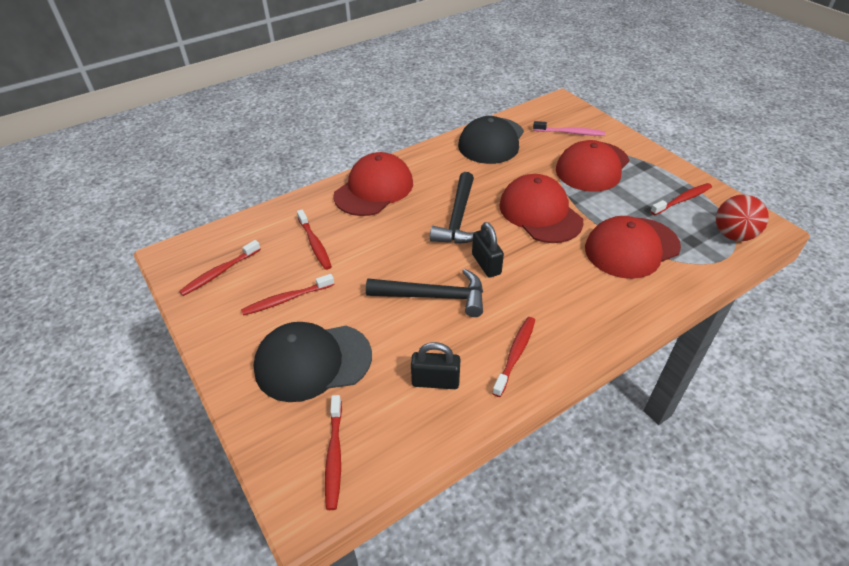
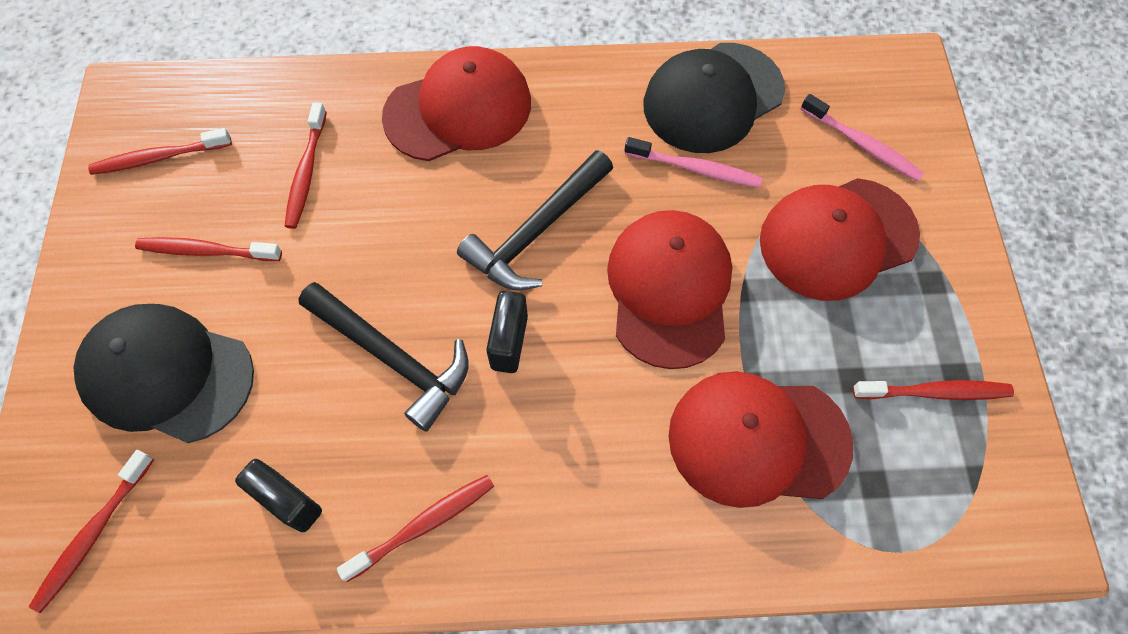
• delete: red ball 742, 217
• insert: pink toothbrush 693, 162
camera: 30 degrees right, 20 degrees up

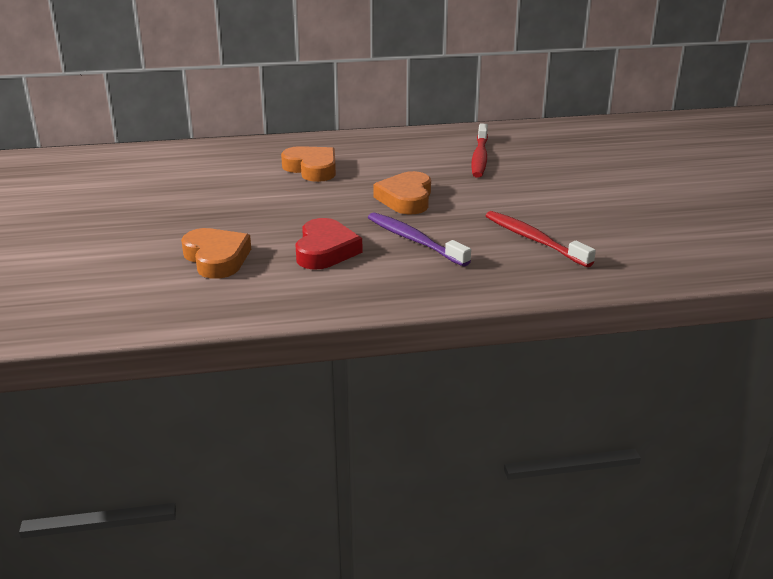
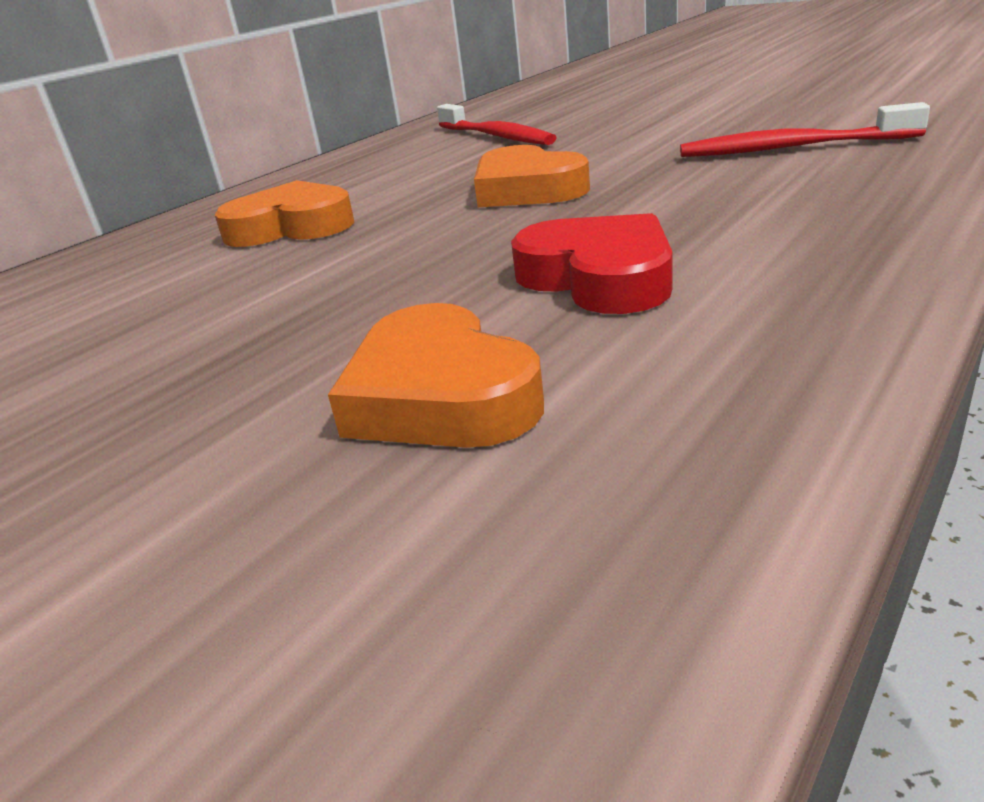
• rotate: orange heart 216, 253 = 436, 375 135 degrees counterclockwise
• delete: purple toothbrush 419, 239
camera: 40 degrees left, 0 degrees up

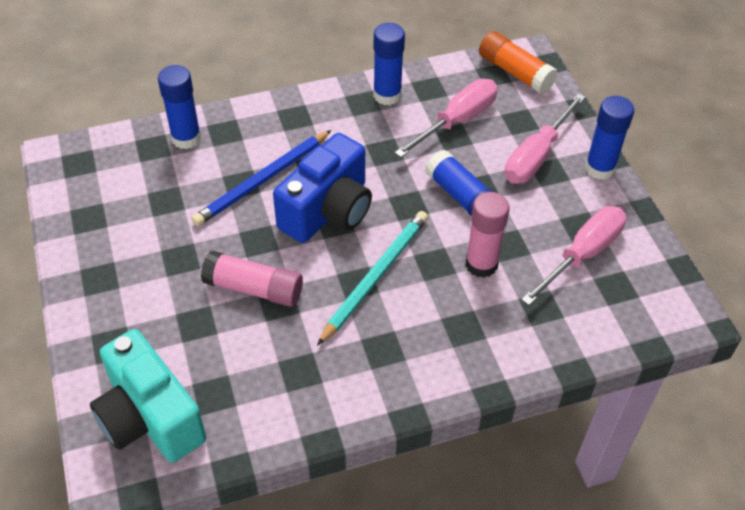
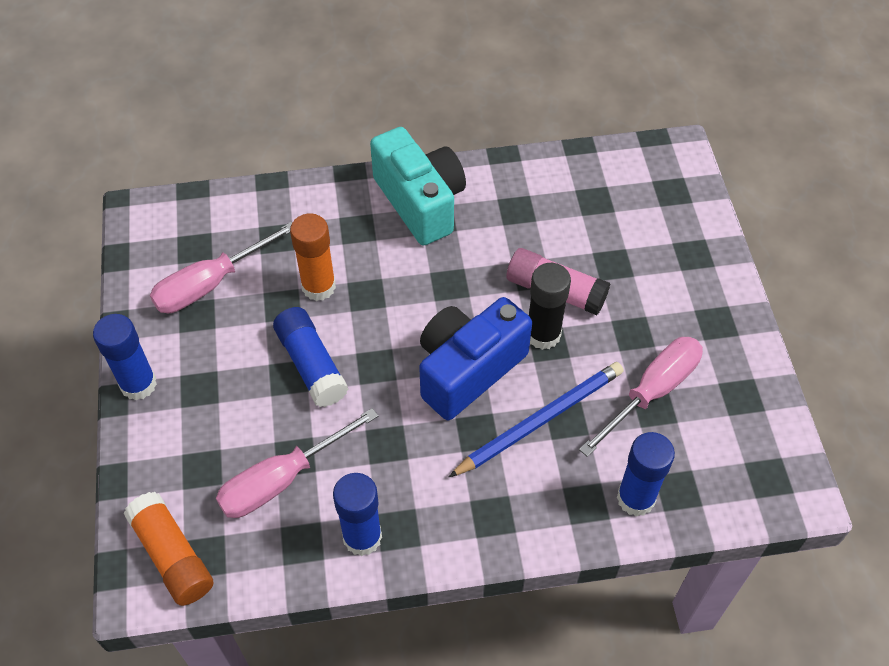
• move: turquoise camera 148, 396 to 418, 186
• delete: turquoise pencil 372, 278
• recolor: pink glue stick 487, 235 to orange glue stick 313, 257
• move: pink screwdriver 544, 138 to 641, 397
• insert: black glue stick 550, 306
camera: 170 degrees left, 5 degrees up

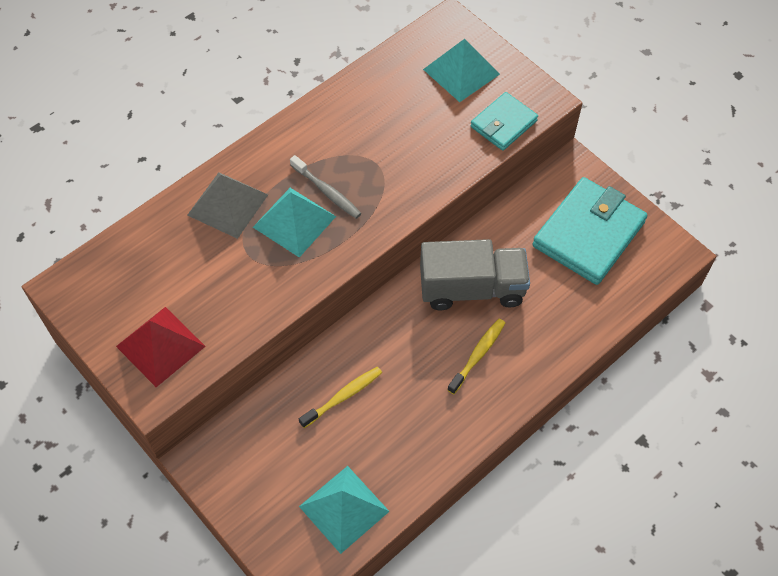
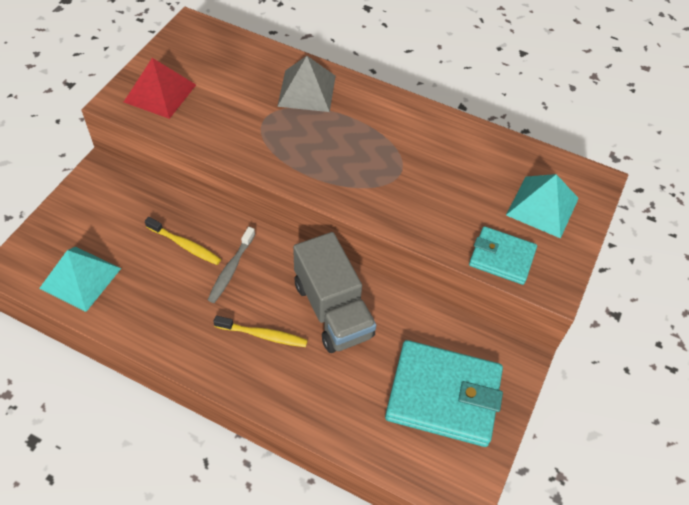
• delete: turquoise pyramid 294, 222
• move: grey toothbrush 326, 187 to 231, 265
camera: 65 degrees right, 5 degrees down

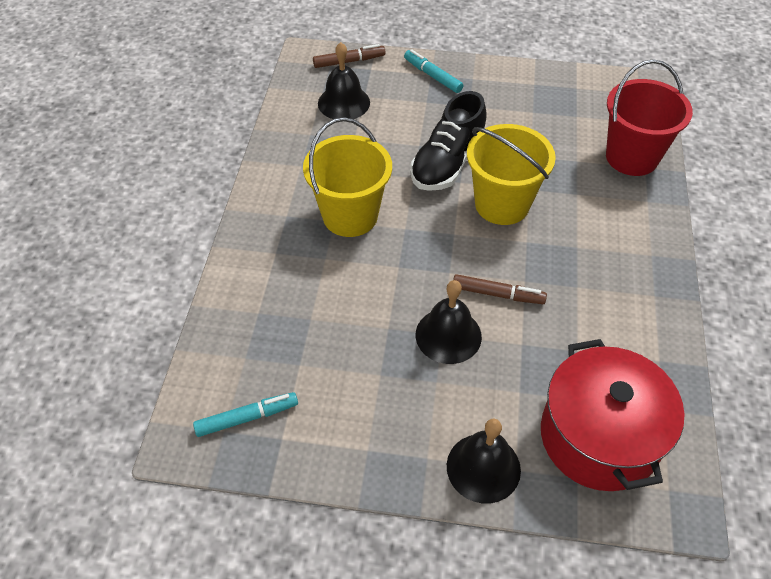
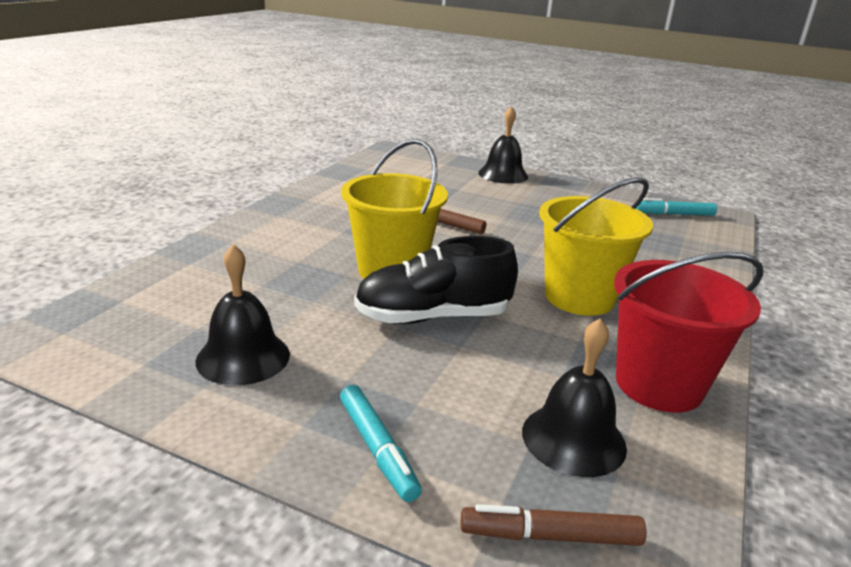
• rotate: black shoe 448, 141 = 436, 280 150 degrees counterclockwise
• move: black bell 449, 322 to 242, 314
• delete: red pot 613, 415
• move: red bucket 649, 117 to 688, 332
camera: 165 degrees left, 25 degrees down

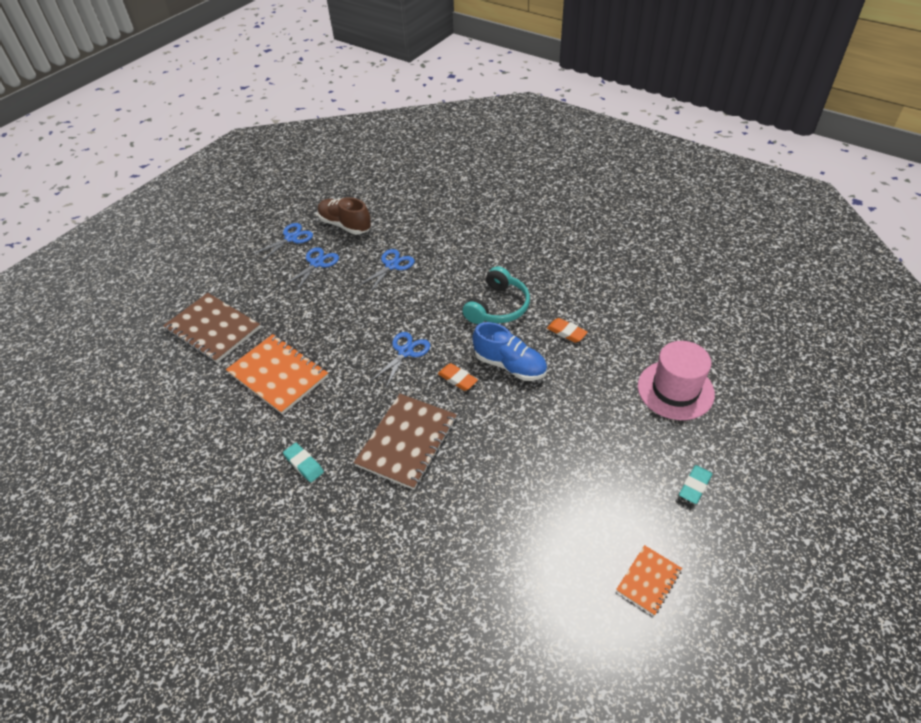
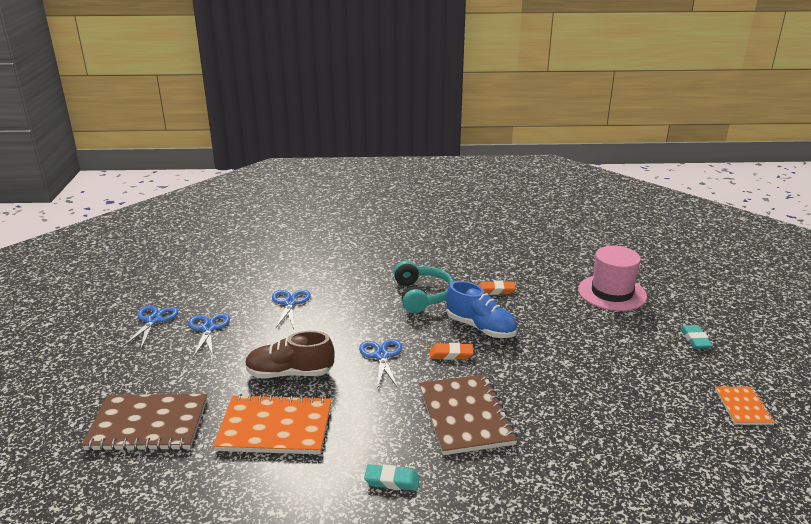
• move: brown shoe 344, 216 to 290, 354
• rotate: blue shoe 509, 351 = 481, 309 45 degrees clockwise
camera: 40 degrees left, 20 degrees down

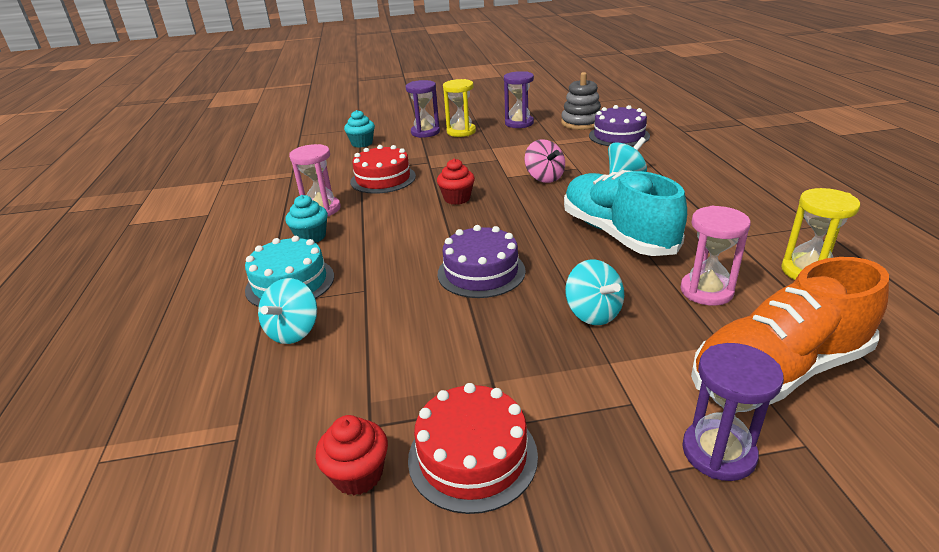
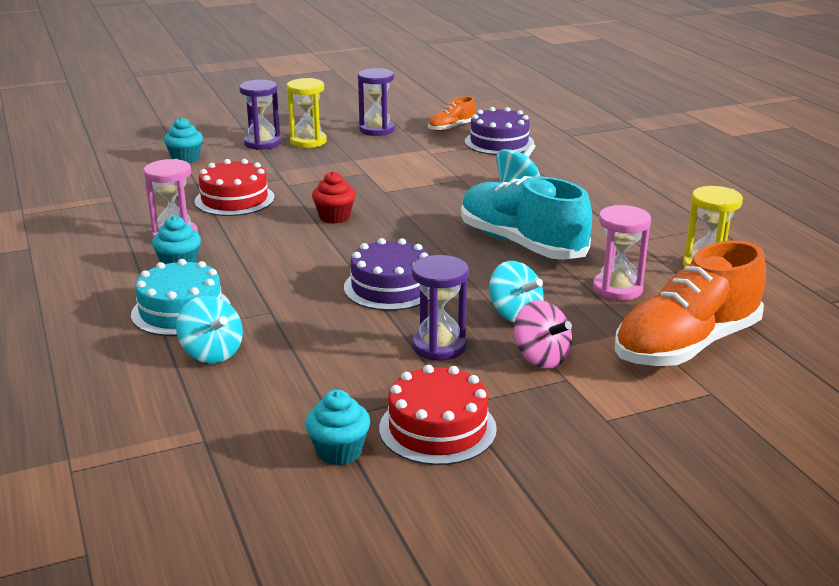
• rotate: turquoise spinning top 287, 311 = 209, 329 45 degrees counterclockwise
• recolor: red cupcake 351, 455 to turquoise cupcake 337, 427
• move: pink spinning top 545, 161 to 543, 334
• replace: grey stacking toy 581, 101 to orange shoe 452, 114
• move: purple hourglass 733, 412 to 440, 308
camera: 15 degrees left, 5 degrees down

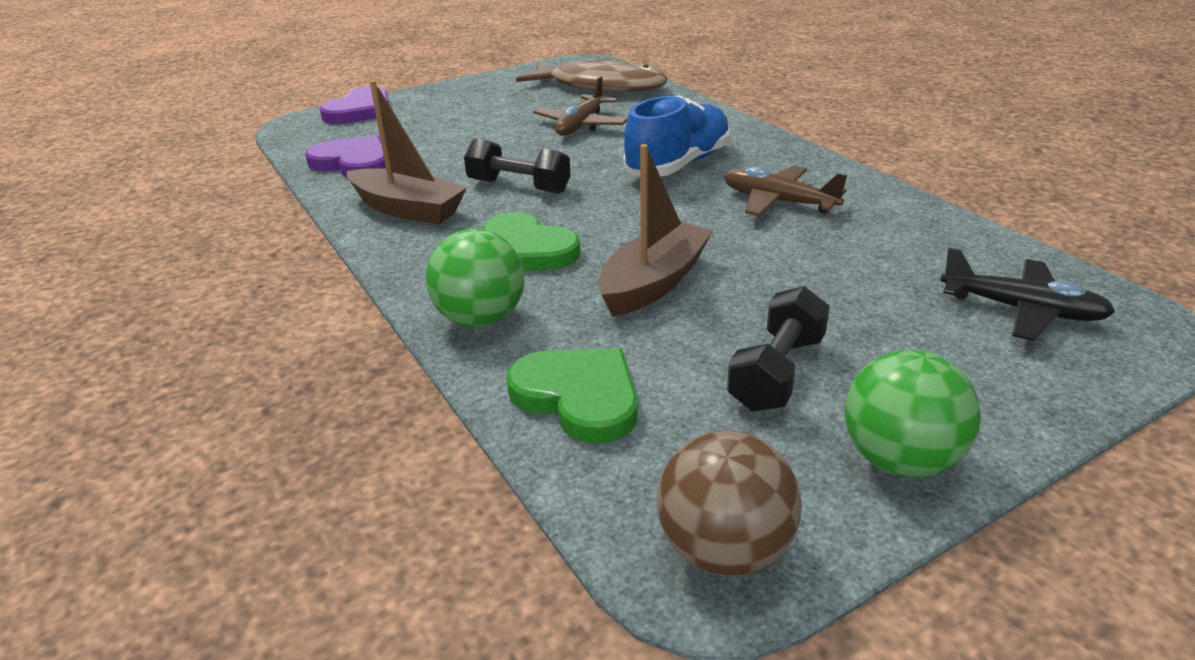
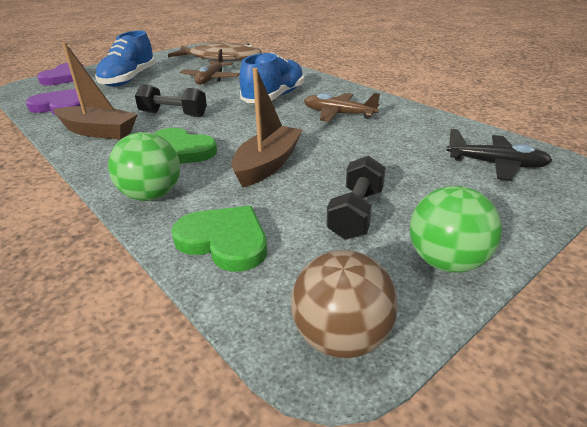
• insert: blue shoe 125, 59
camera: 10 degrees left, 0 degrees up

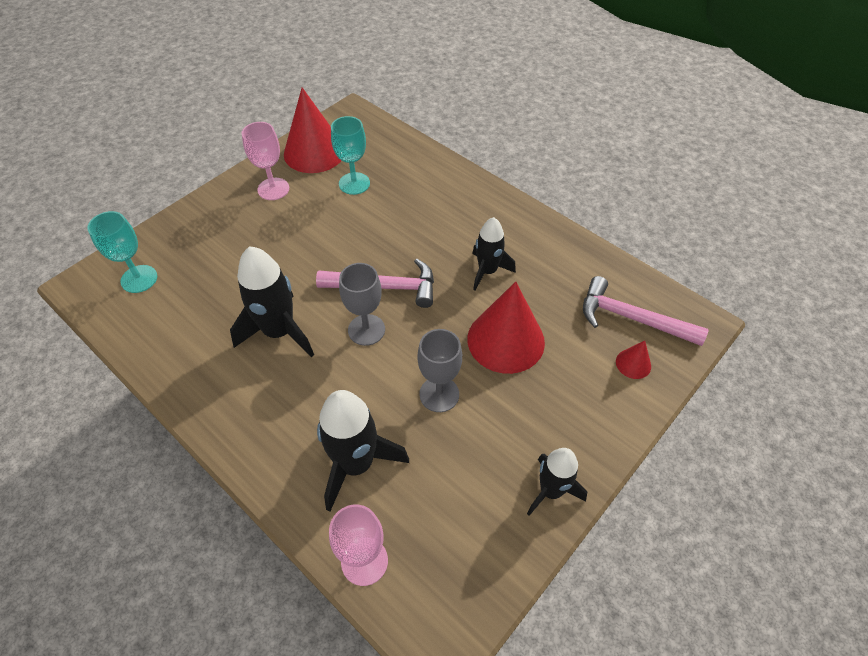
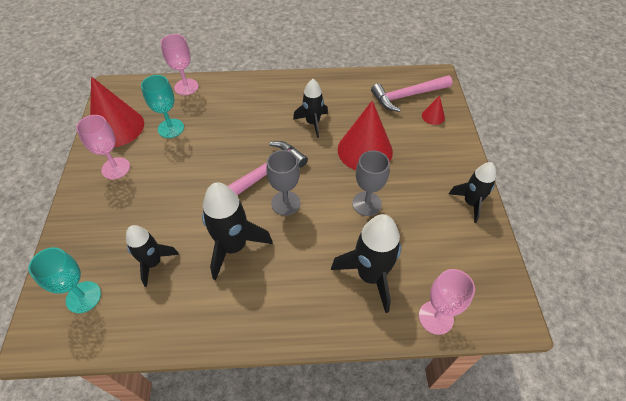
• insert: black rocket 152, 256
• insert: pink goblet 179, 64
camera: 45 degrees left, 0 degrees up

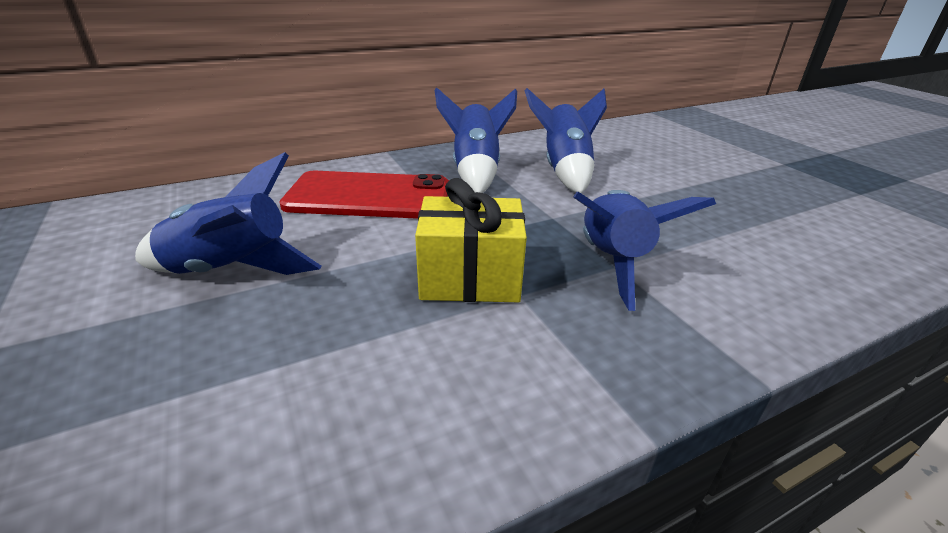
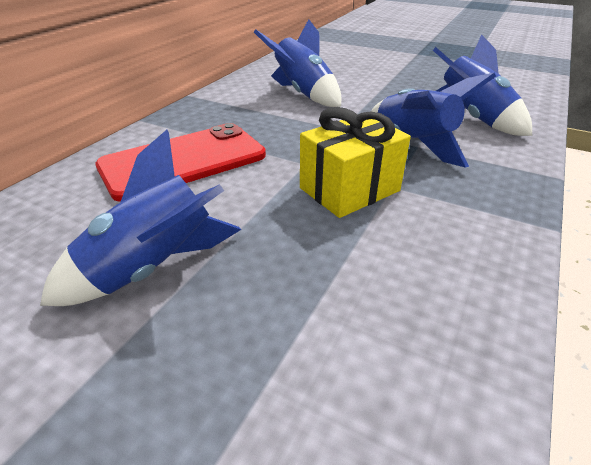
• move: blue rocket 475, 140 to 482, 85
camera: 35 degrees left, 5 degrees up

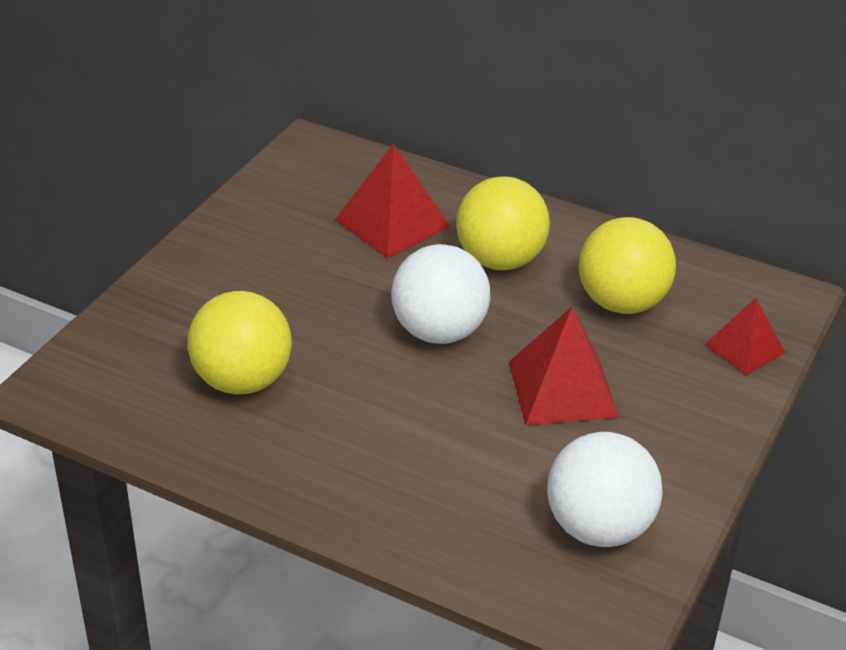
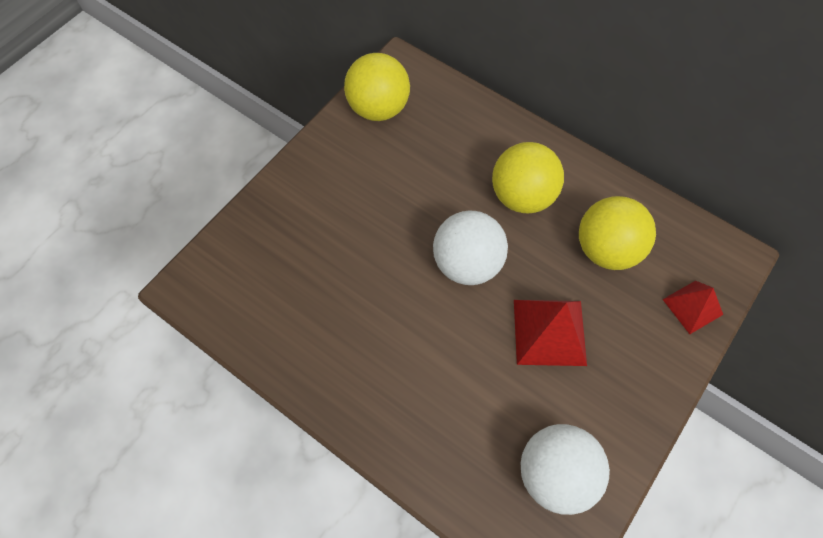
• move: yellow ball 240, 342 to 377, 87
• delete: red pyramid 392, 201
camera: 10 degrees right, 25 degrees up

